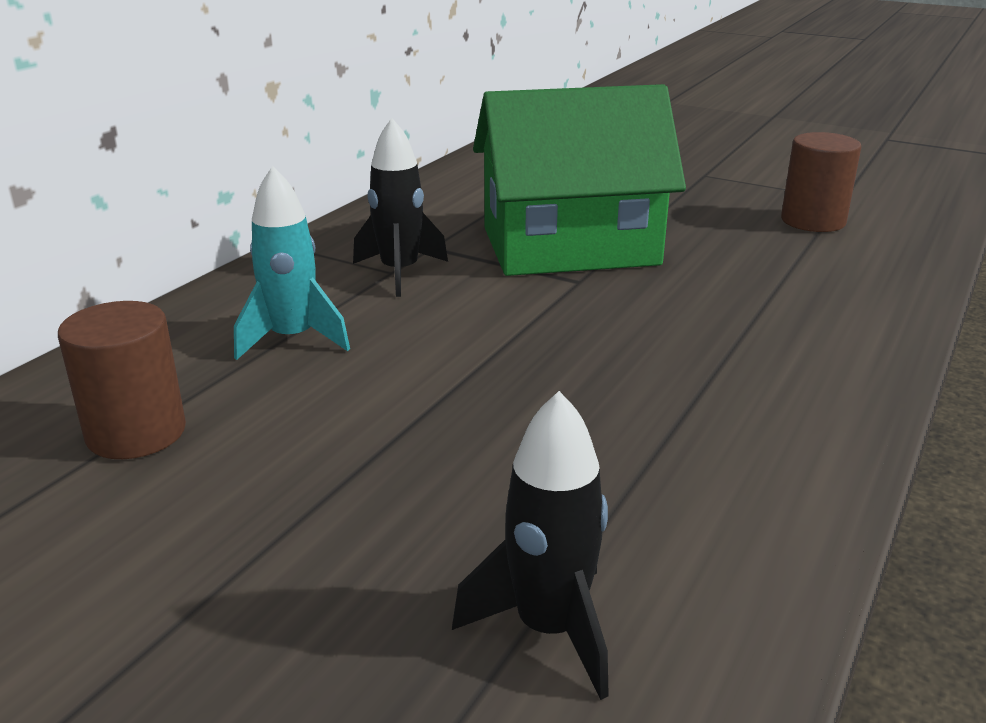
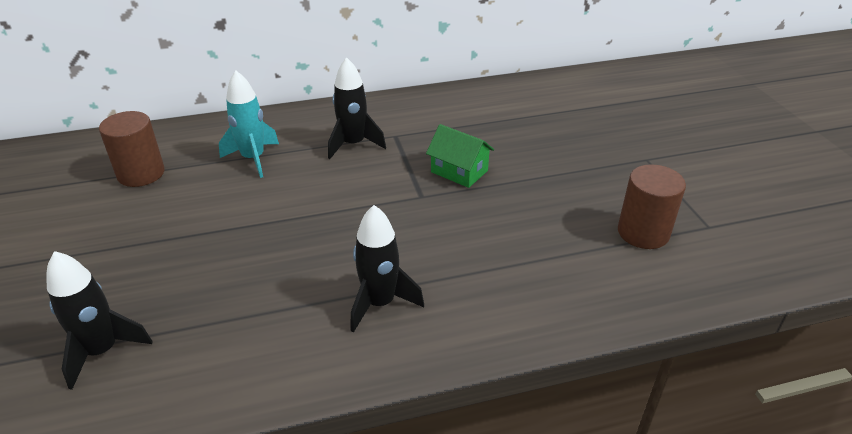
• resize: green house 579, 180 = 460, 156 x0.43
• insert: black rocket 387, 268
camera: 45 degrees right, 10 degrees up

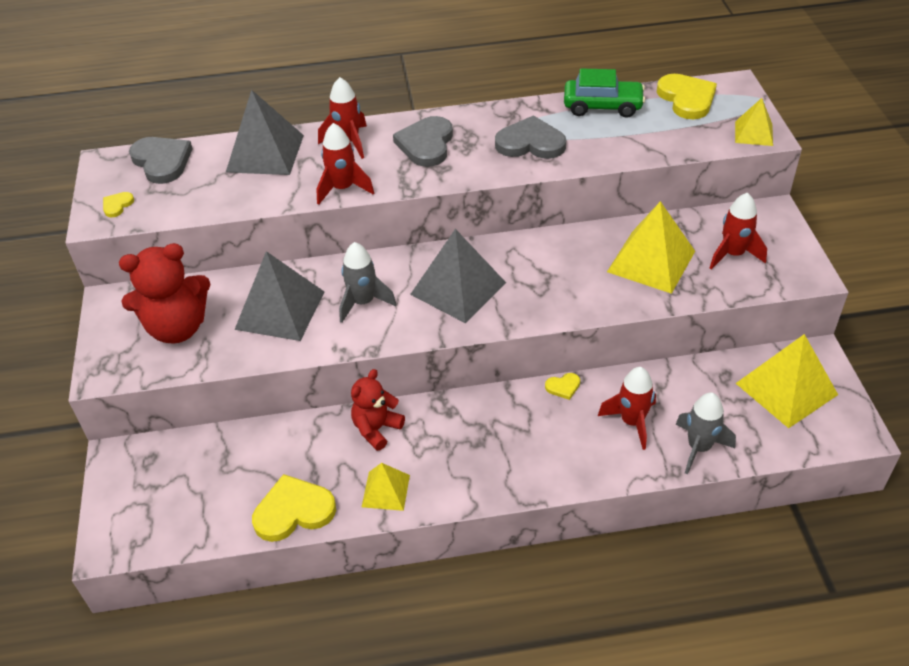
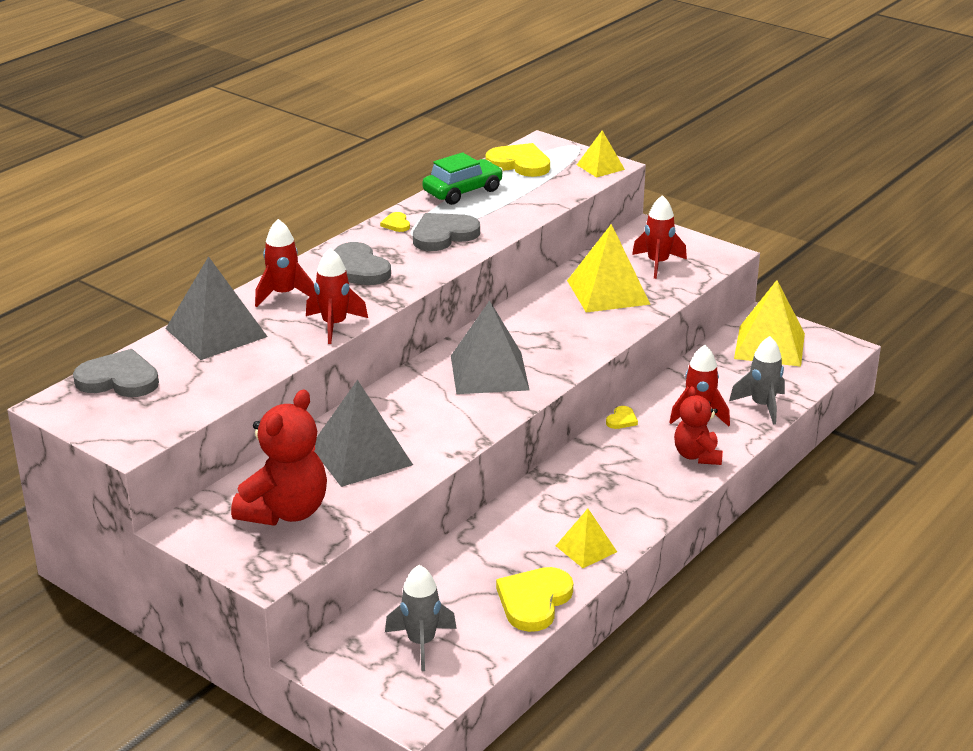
• move: yellow heart 118, 205 to 395, 222
• move: grey rocket 368, 282 to 421, 618
• move: red teddy bear 378, 410 to 698, 425
camera: 45 degrees left, 15 degrees down

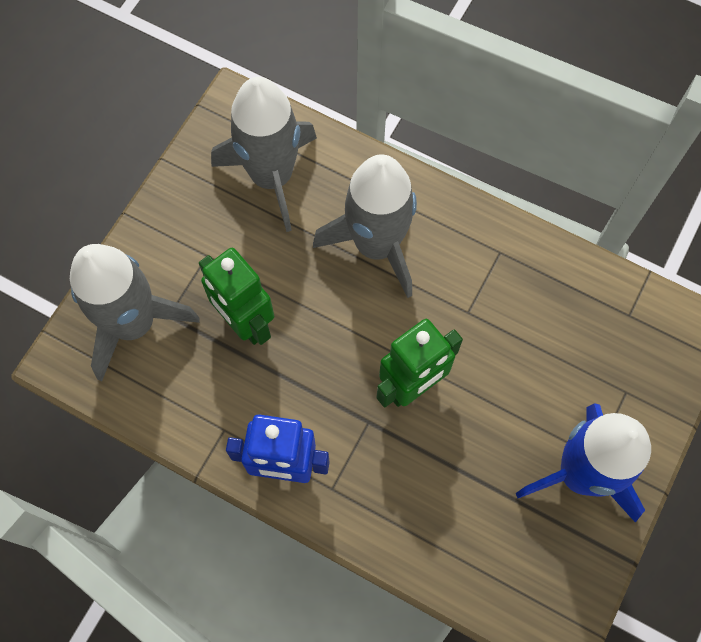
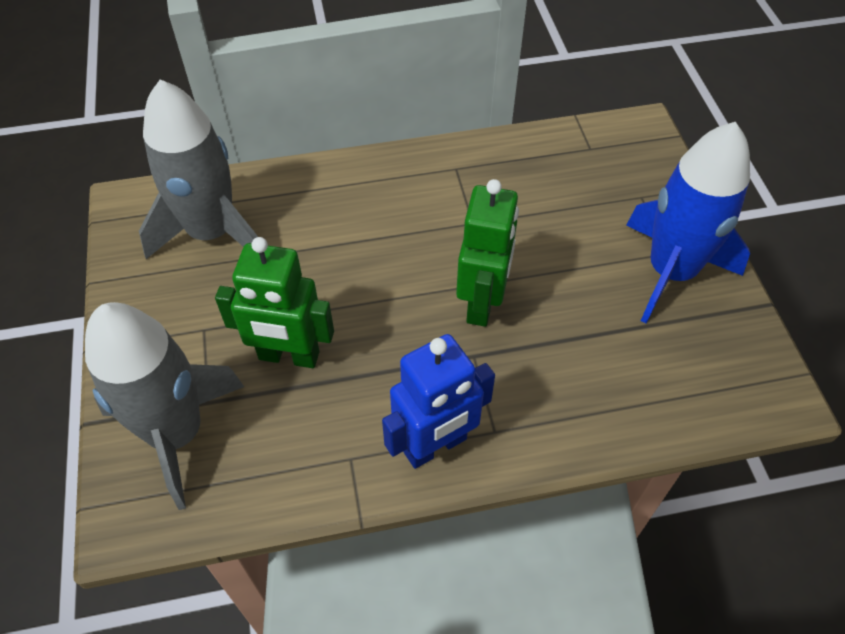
• delete: grey rocket 365, 226
camera: 40 degrees left, 15 degrees down

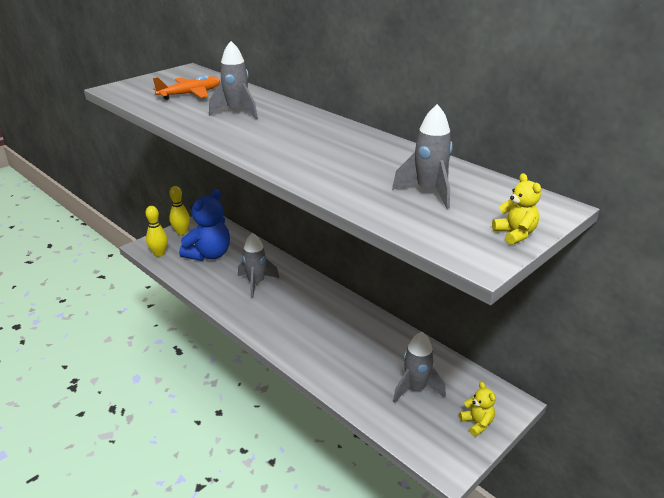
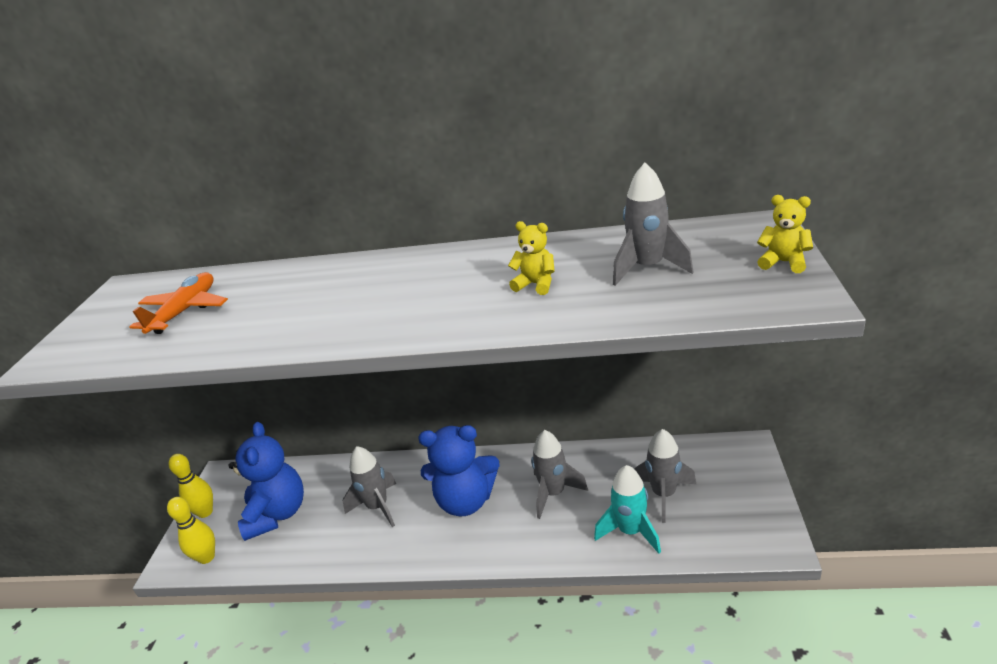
• move: grey rocket 233, 80 to 559, 474
• move: yellow teddy bear 477, 409 to 531, 258
• insert: blue teddy bear 459, 470
• insert: turquoise rocket 627, 509
camera: 35 degrees left, 0 degrees up

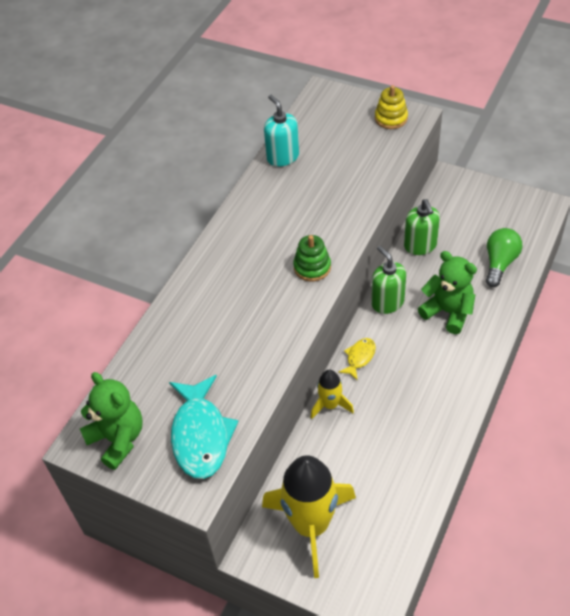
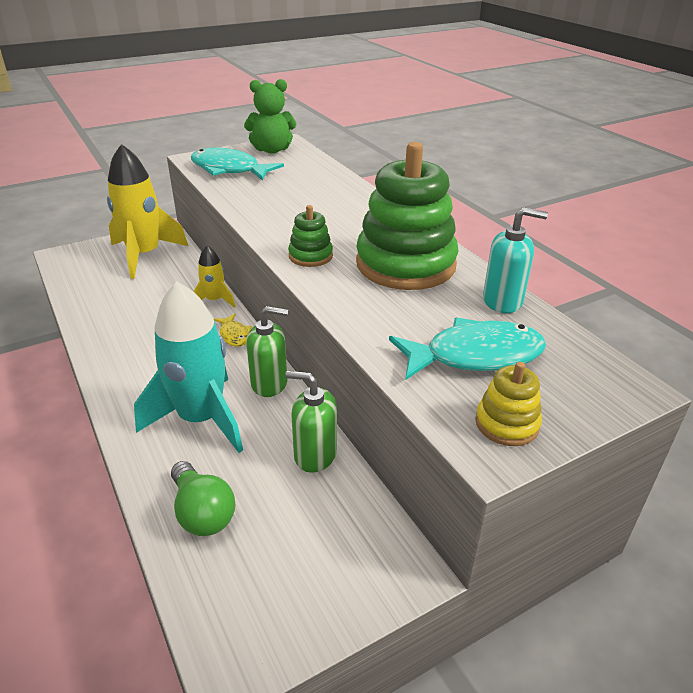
• replace: green teddy bear 447, 292 to turquoise rocket 188, 367
• insert: green stacking toy 407, 216
• insert: turquoise fish 467, 349
camera: 120 degrees right, 15 degrees down

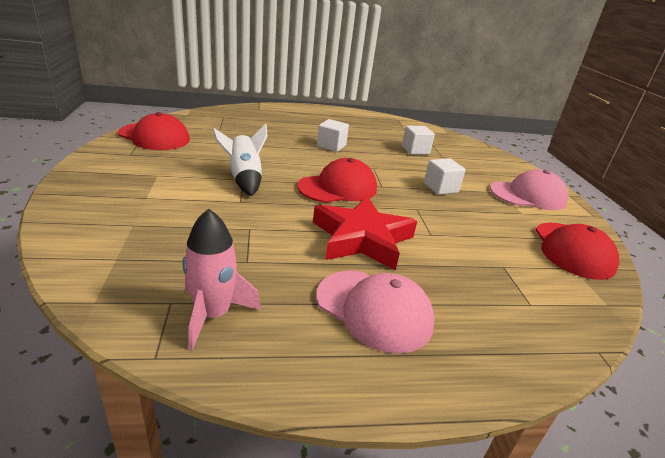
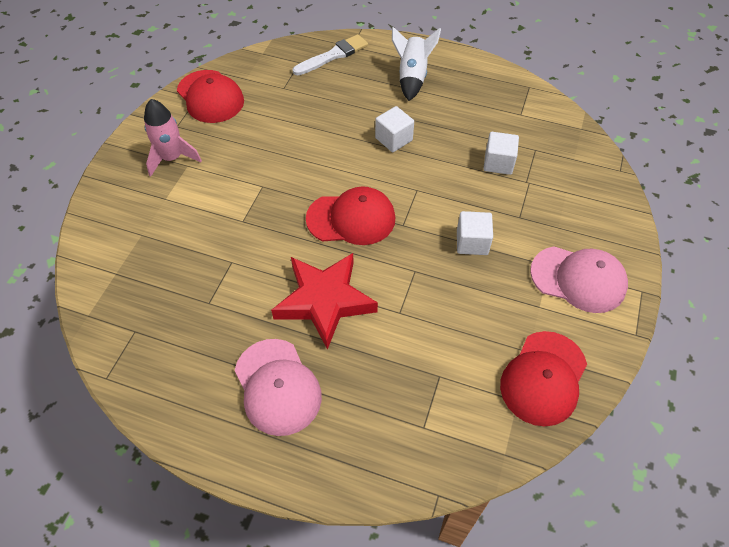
• move: pink rocket 221, 280 to 173, 138
• move: white rocket 240, 159 to 416, 64
• insert: white brush 330, 54
camera: 30 degrees right, 25 degrees up

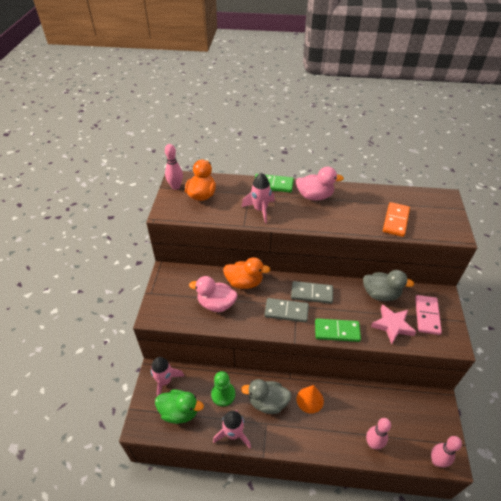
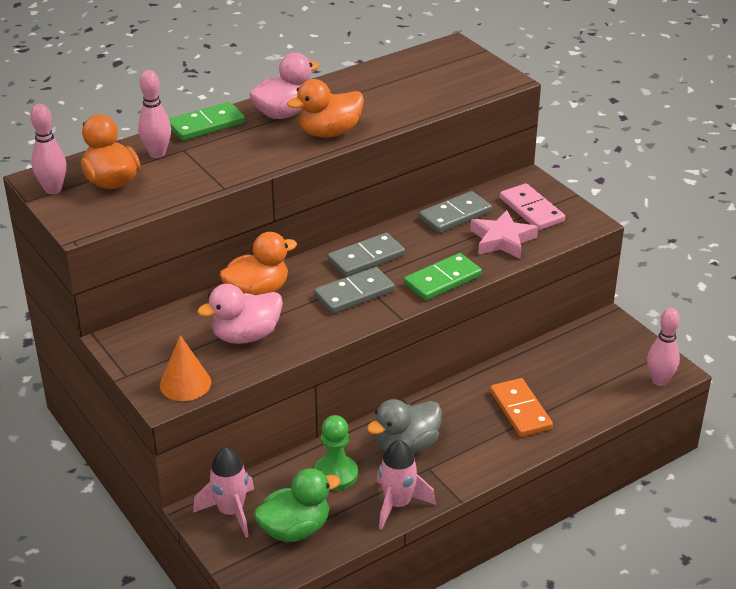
• delete: pink rocket 258, 198
• move: orange cone 310, 399 to 185, 368
• replace: grey duck 388, 285 to grey domino 455, 212
• move: pink bowling pin 378, 433 to 154, 114
• move: orange domino 396, 219 to 521, 407
• insert: orange duck 325, 108
camera: 40 degrees left, 10 degrees down

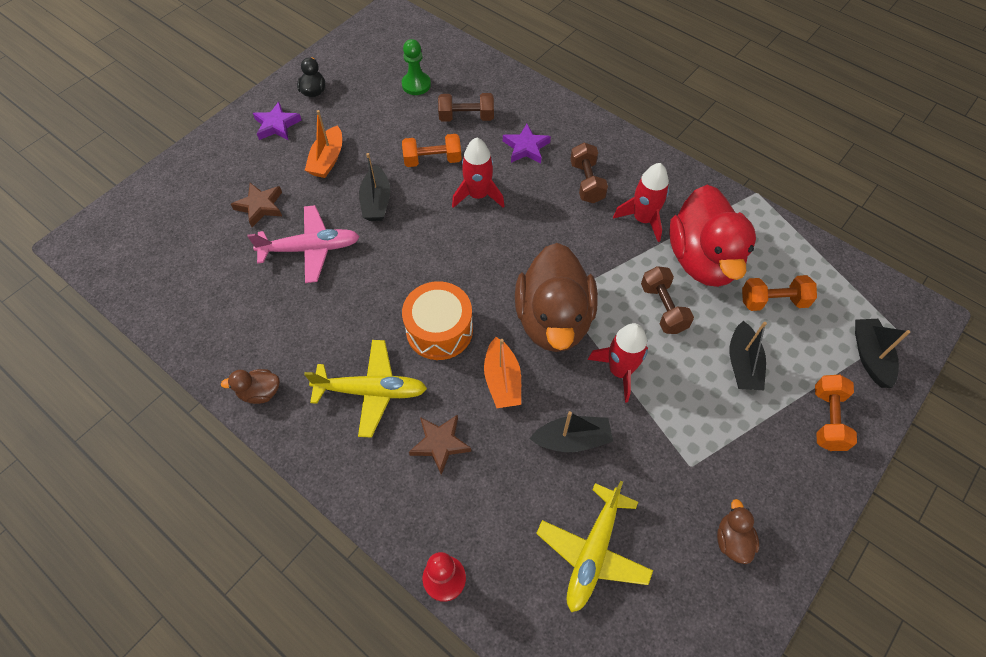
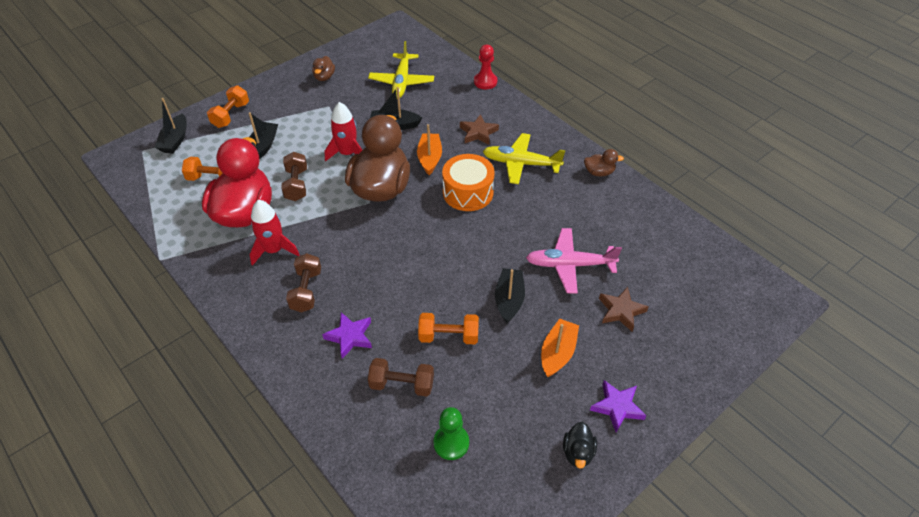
• delete: red rocket 478, 173
• rotate: yellow plane 594, 546 = 401, 69 150 degrees clockwise
camera: 170 degrees left, 10 degrees down

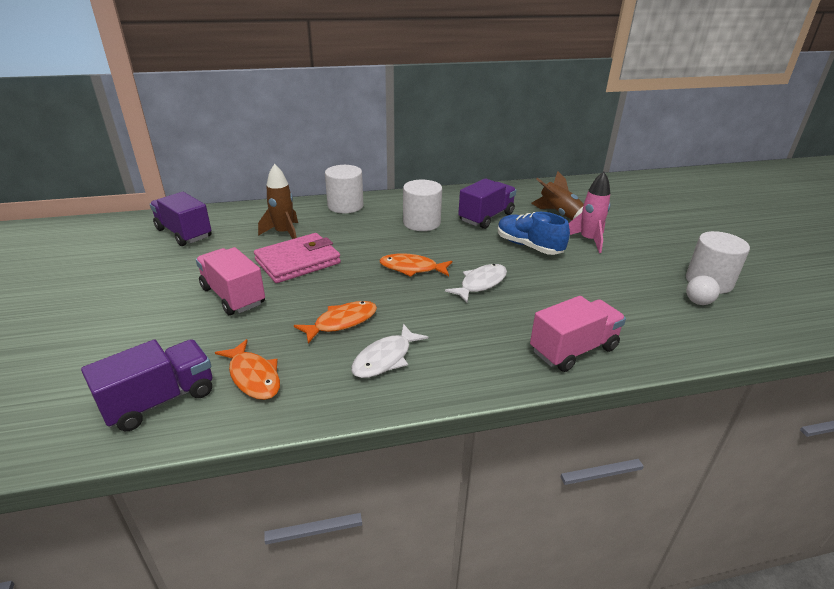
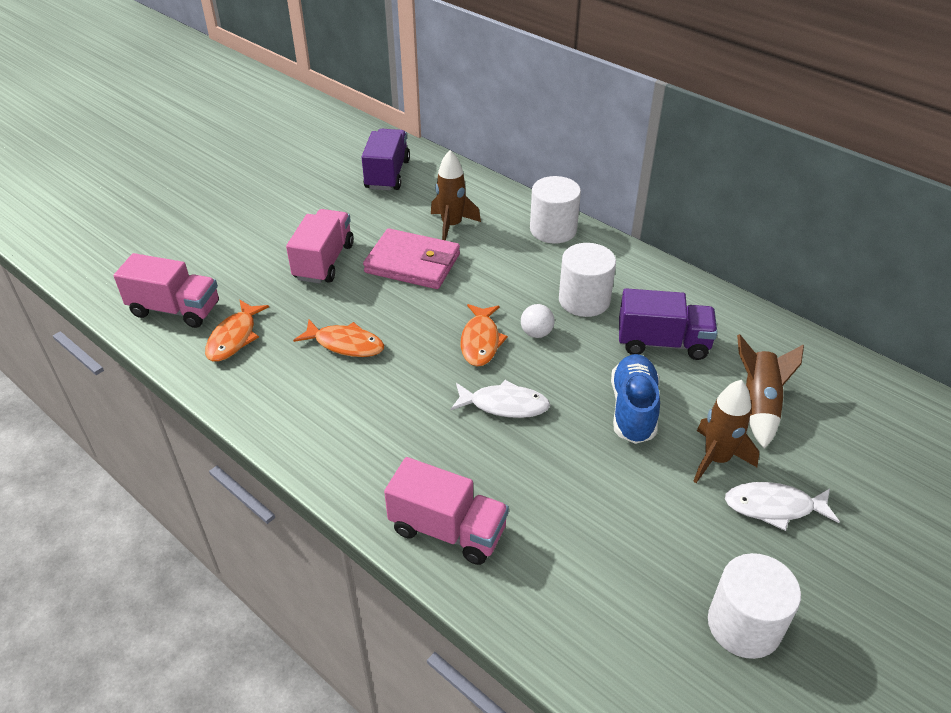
• recolor: purple truck 146, 385 to pink truck 166, 290
• move: white fish 389, 351 to 782, 506
• rotate: orange fish 415, 265 = 484, 335 150 degrees counterclockwise
• recolor: pink rocket 590, 212 to brown rocket 726, 431
• move: white ball 703, 290 to 537, 321
camera: 55 degrees right, 10 degrees up

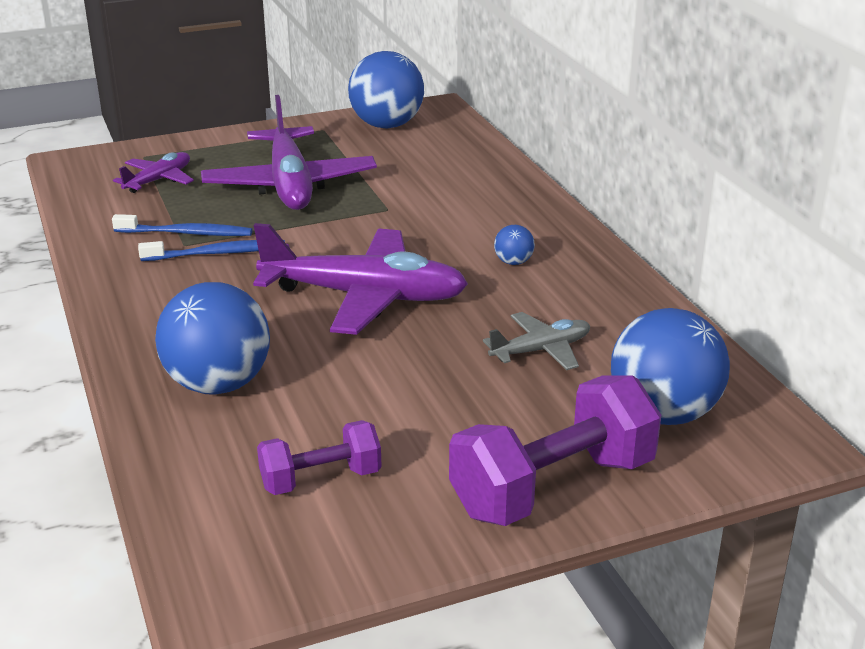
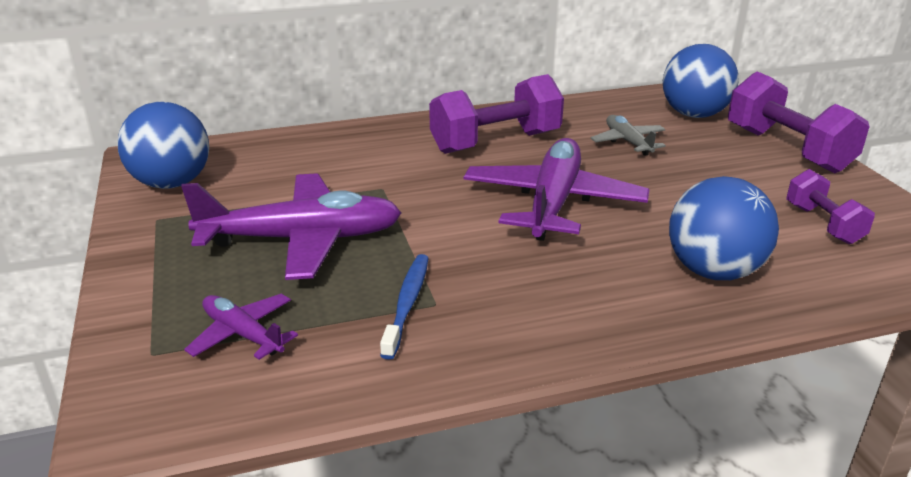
• delete: blue toothbrush 211, 250
• replace: blue ball 514, 245 to purple dumbbell 496, 114
camera: 85 degrees left, 0 degrees up

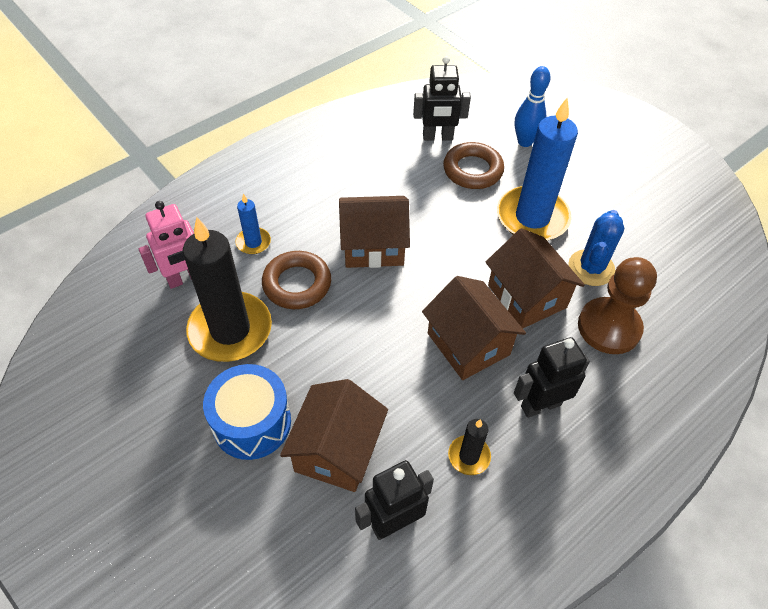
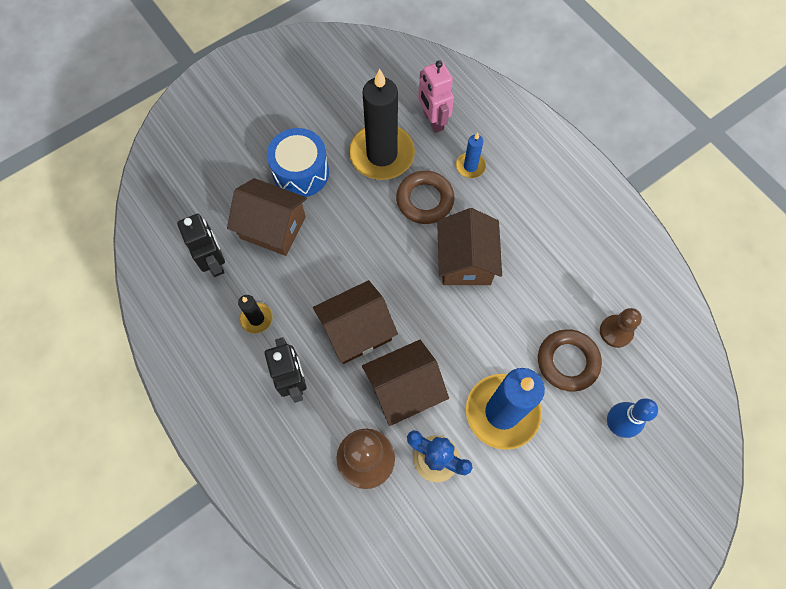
• replace: black robot 442, 98 to brown pawn 621, 328
camera: 95 degrees right, 15 degrees up

